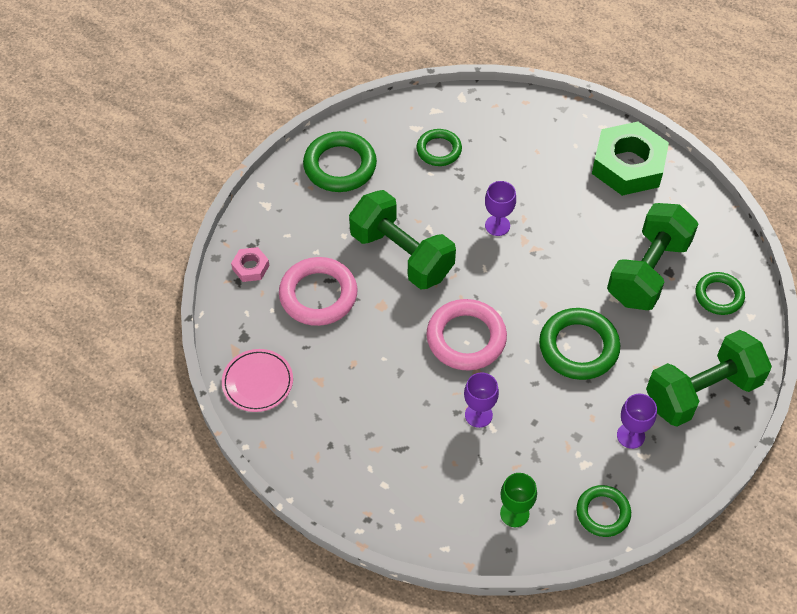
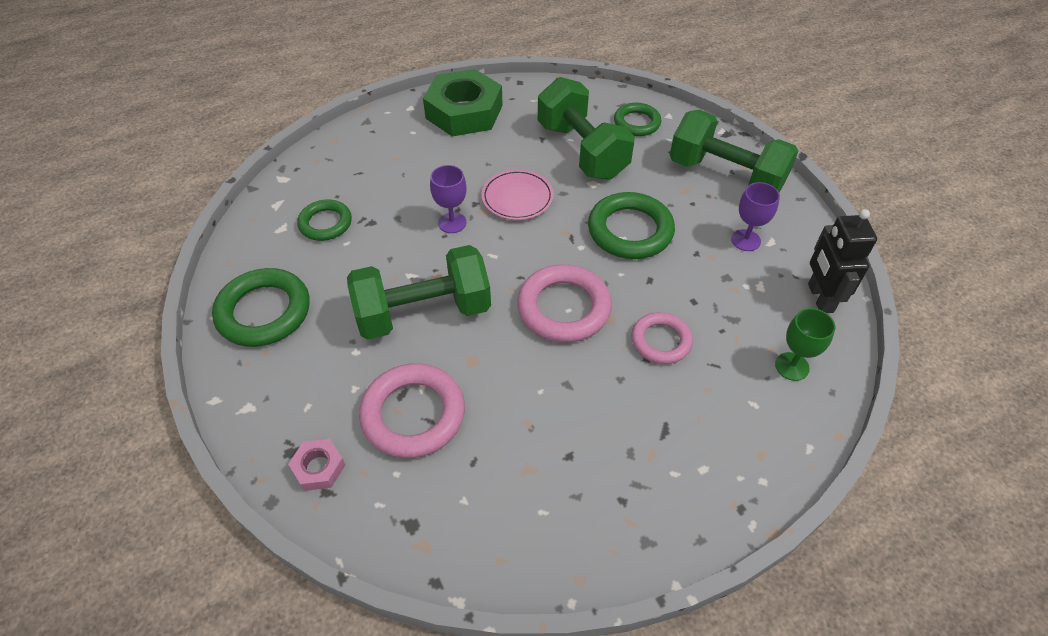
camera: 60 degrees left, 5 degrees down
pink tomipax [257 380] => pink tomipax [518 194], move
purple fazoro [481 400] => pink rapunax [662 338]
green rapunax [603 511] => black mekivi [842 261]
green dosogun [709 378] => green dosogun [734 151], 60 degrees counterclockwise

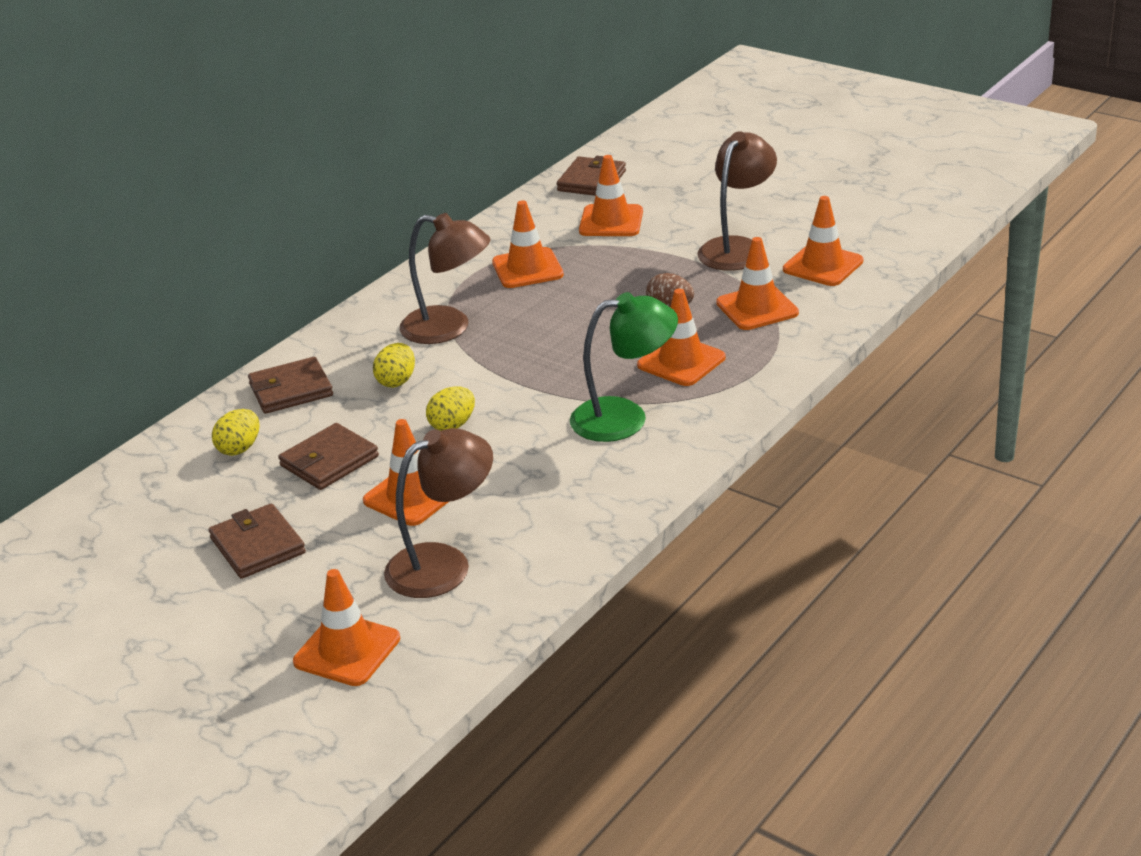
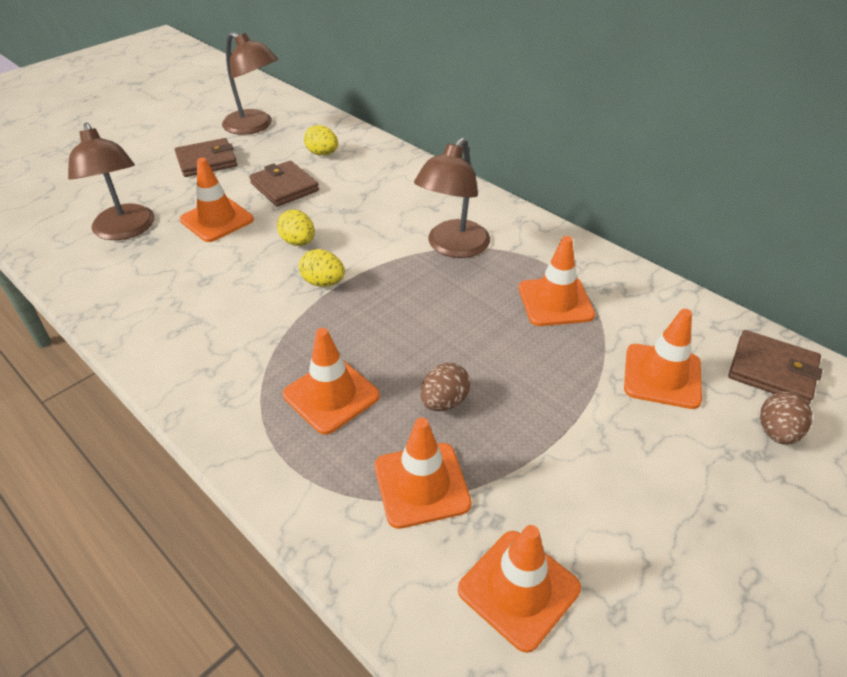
camera: 95 degrees right, 10 degrees up
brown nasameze [290 385] => nothing
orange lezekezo [346 627] => nothing
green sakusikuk [624 367] => nothing
nothing => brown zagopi [786 418]
yellow zagopi [394 365] => yellow zagopi [322 268], move
brown sakusikuk [737 201] => brown sakusikuk [250 83], move

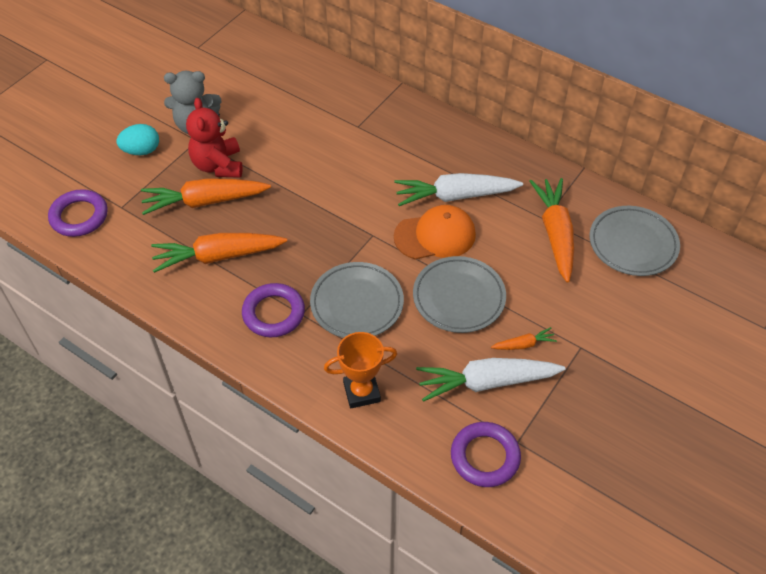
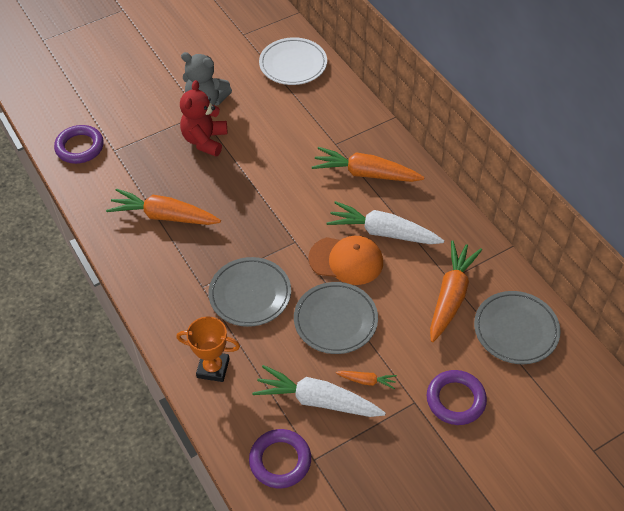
camera: 25 degrees right, 0 degrees up
turquoise zagopi [137 139] => nothing
nothing => white tomipax [293 61]
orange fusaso [206 196] => orange fusaso [368 164], move
purple rapunax [273 310] => purple rapunax [457 397], move

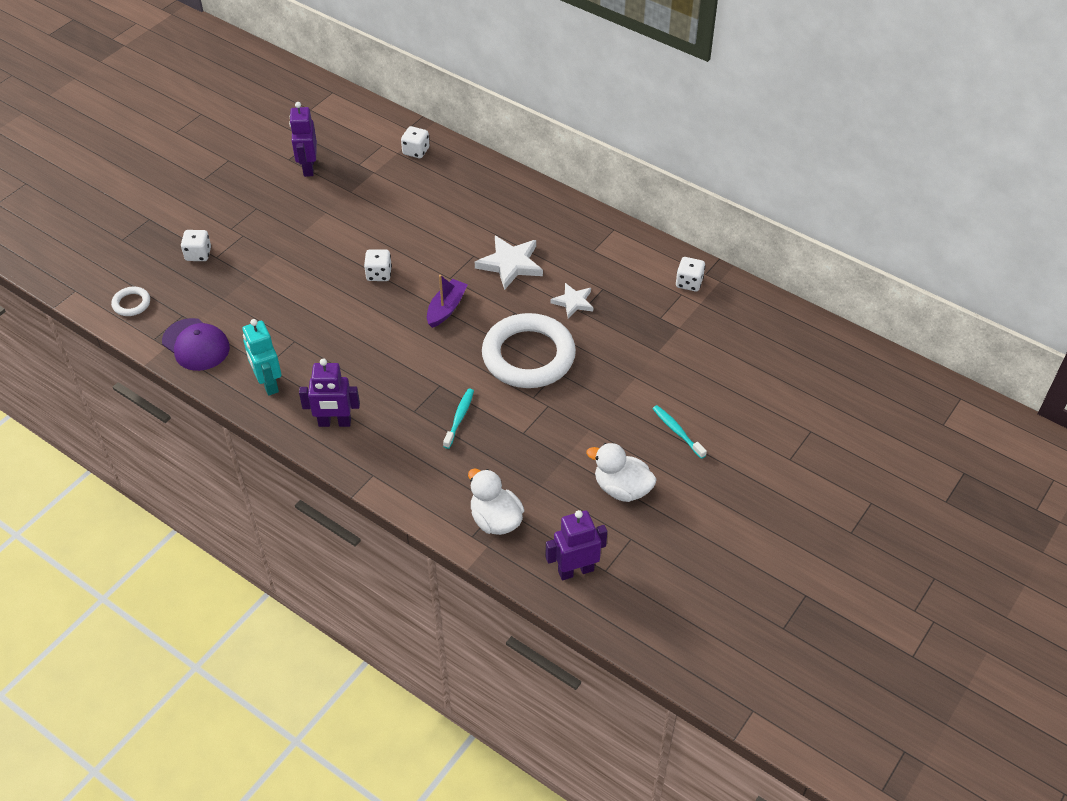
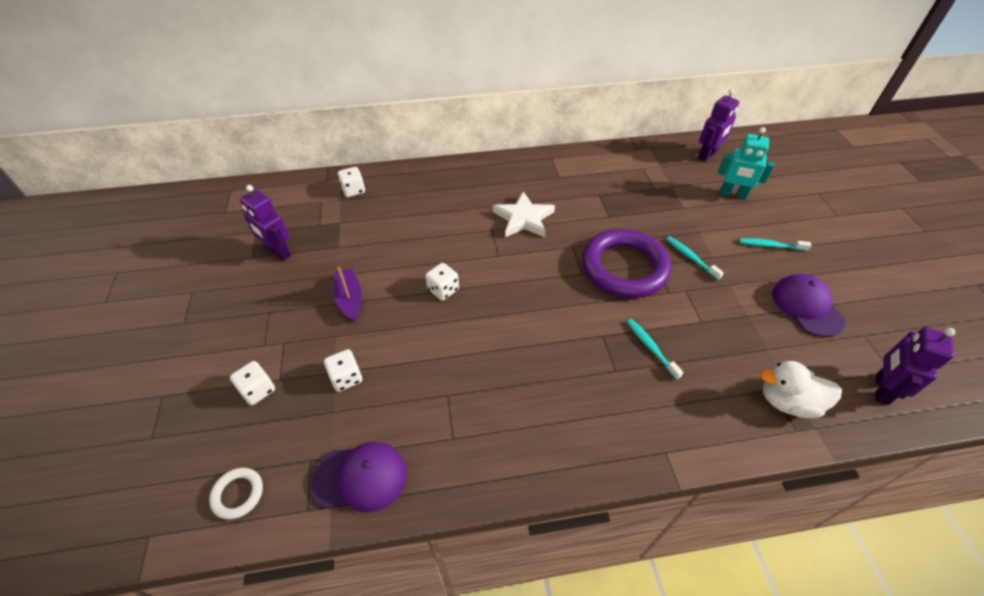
camera: 45 degrees left, 0 degrees up
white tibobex [572 300] => nothing
nothing => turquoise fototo [695 258]
turquoise mekivi [262 357] => turquoise mekivi [746 163], move
purple mekivi [329 392] => purple mekivi [718 125], move
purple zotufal [447 301] => purple zotufal [348 294], move
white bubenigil [690 274] => white bubenigil [343 370], move
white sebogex [621 472] => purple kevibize [808 305]
white rapunax [529 350] => purple rapunax [626 263]

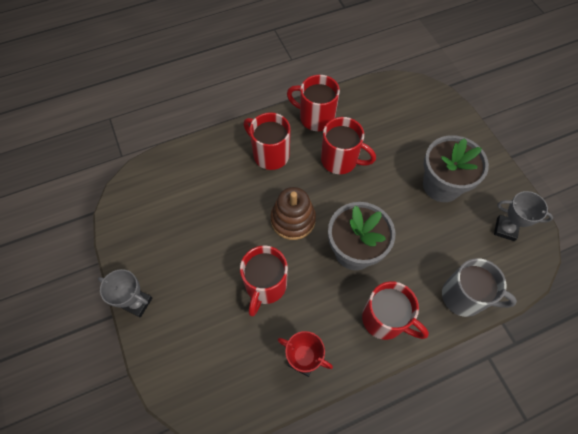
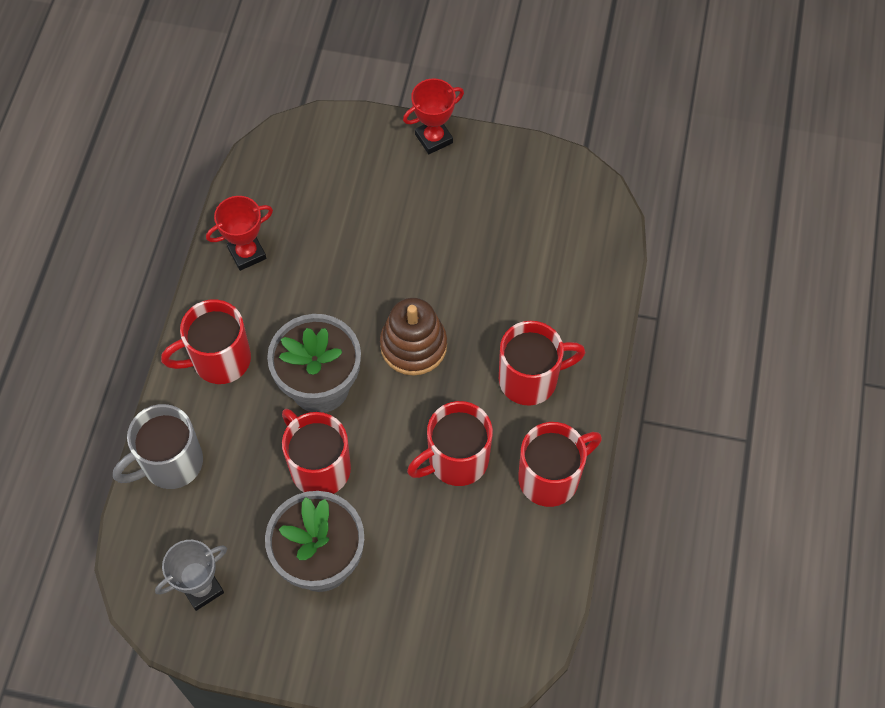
camera: 125 degrees right, 0 degrees up
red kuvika [264 281] => red kuvika [316 451], move
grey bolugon [125 293] => red bolugon [433 116]

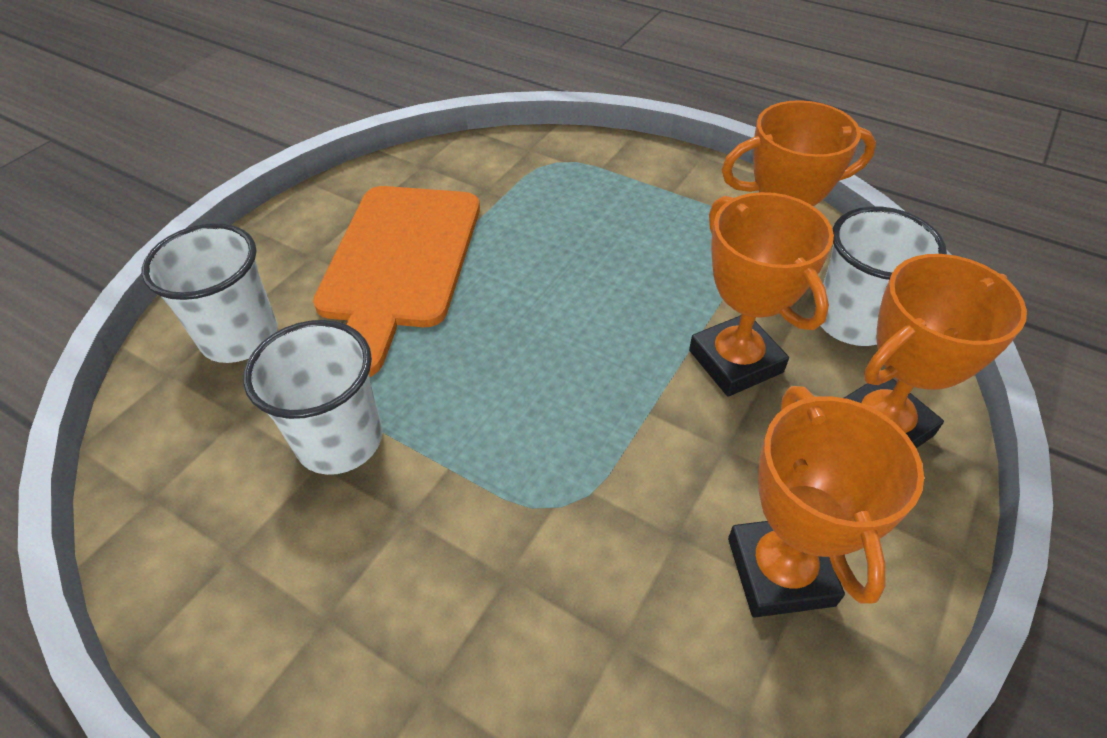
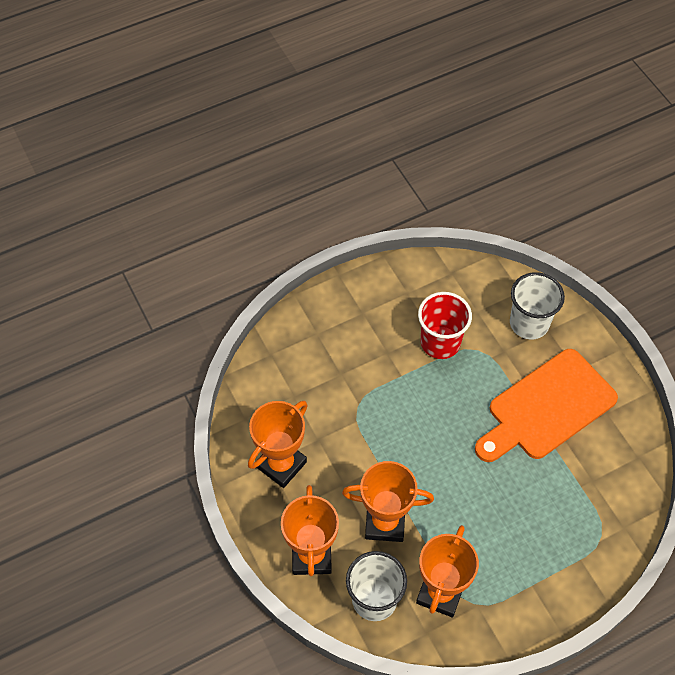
camera: 120 degrees right, 10 degrees up
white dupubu [312 397] => red dupubu [445 325]
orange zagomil [396 281] => orange zagomil [546 405], 75 degrees counterclockwise
orange bolugon [826 502] => orange bolugon [278 444], 75 degrees counterclockwise

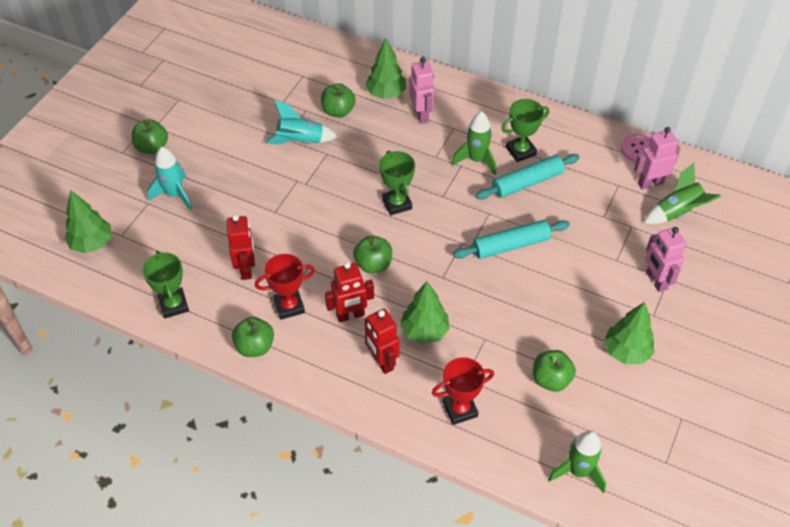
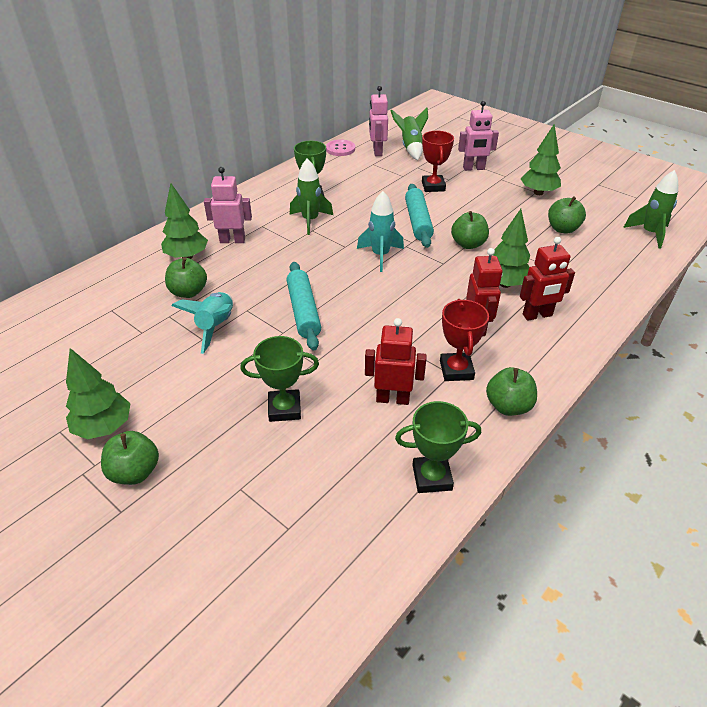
camera: 75 degrees left, 10 degrees down
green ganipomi [88 221] => green ganipomi [98 394], move
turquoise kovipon [169 178] => turquoise kovipon [380 231], move
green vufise [372 254] => green vufise [470 230], move
green bolugon [397 182] => green bolugon [279 379], move
red bolugon [463 391] => red bolugon [438 161], move
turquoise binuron [528 177] => turquoise binuron [304 306], move

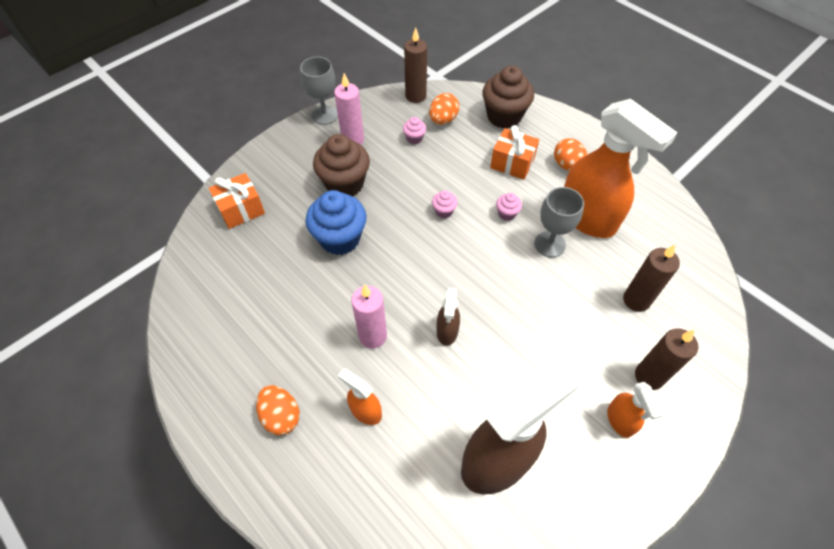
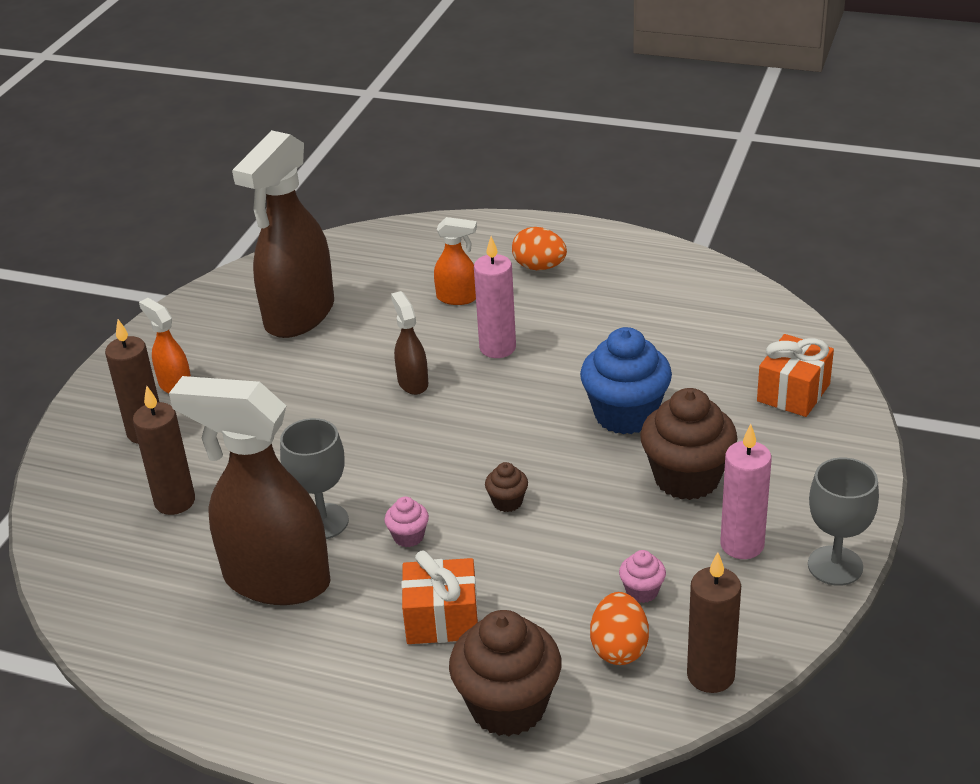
camera: 155 degrees right, 20 degrees down
orange zagopi [571 154] => nothing
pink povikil [445 204] => brown povikil [506 487]
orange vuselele [621 168] => brown vuselele [250 490]

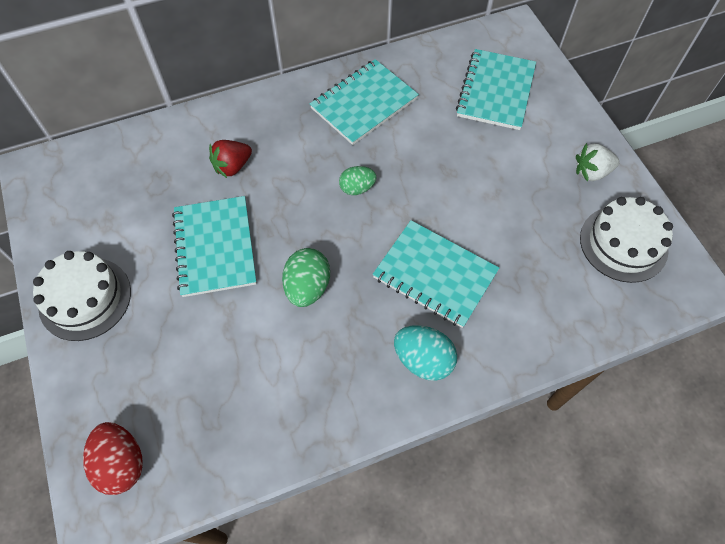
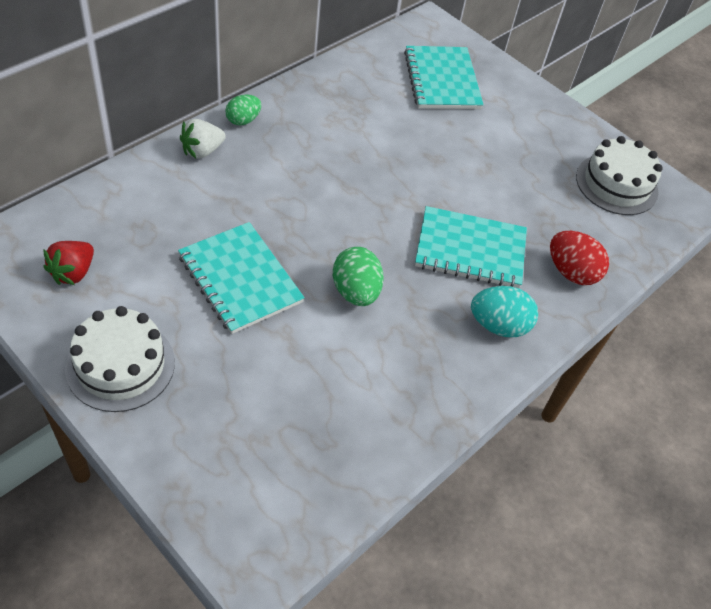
camera: 30 degrees left, 10 degrees down
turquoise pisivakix [364 102] => nothing
red zagopi [113 458] => red zagopi [579 258], move
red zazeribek [230 159] => red zazeribek [68 263], move
green zagopi [357 180] => green zagopi [243 109], move
white zazeribek [598 162] => white zazeribek [203 139], move

